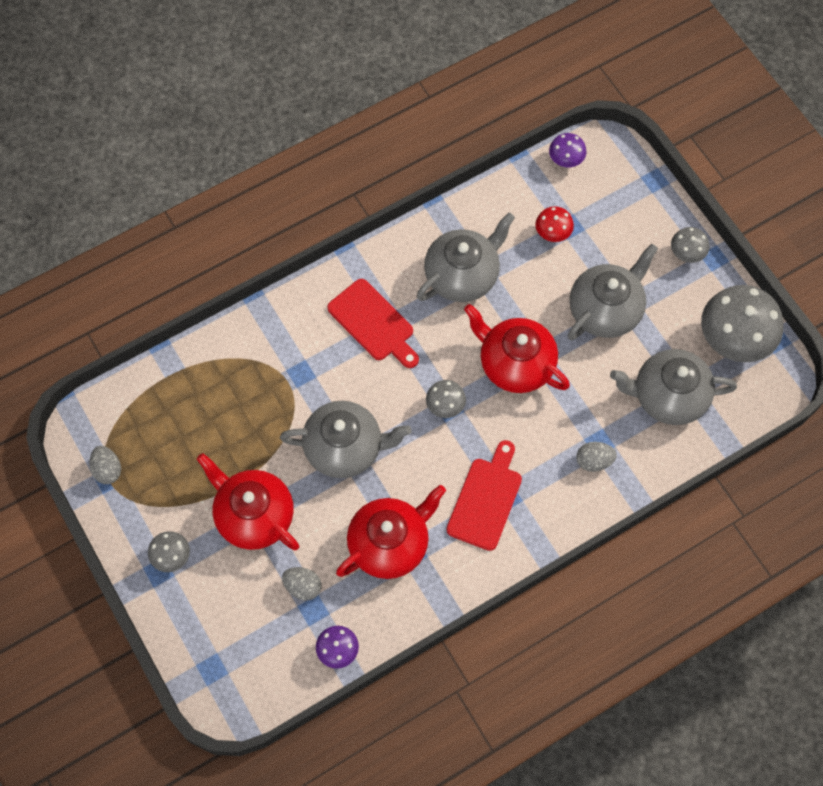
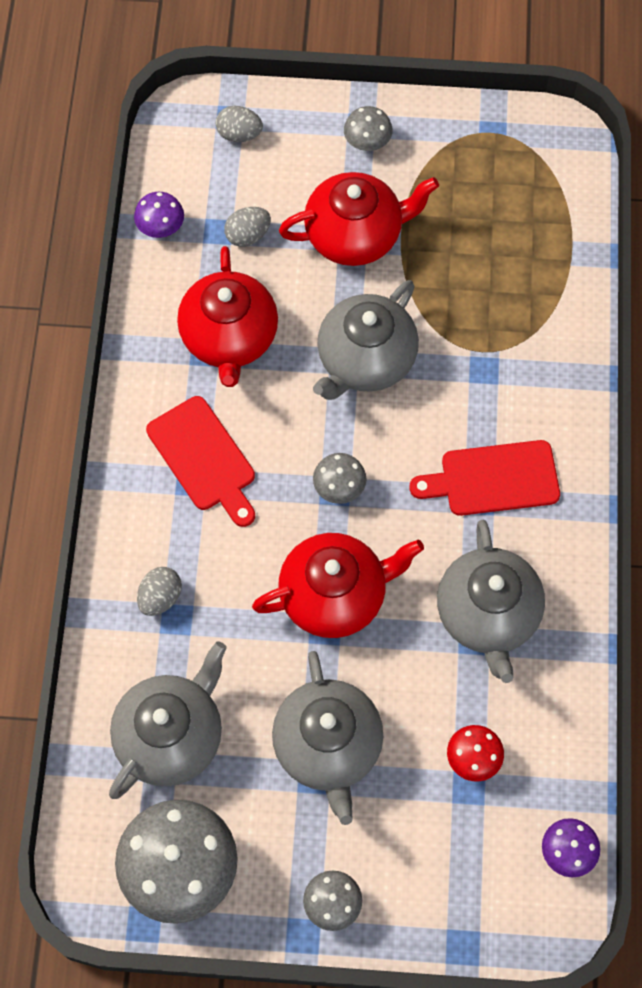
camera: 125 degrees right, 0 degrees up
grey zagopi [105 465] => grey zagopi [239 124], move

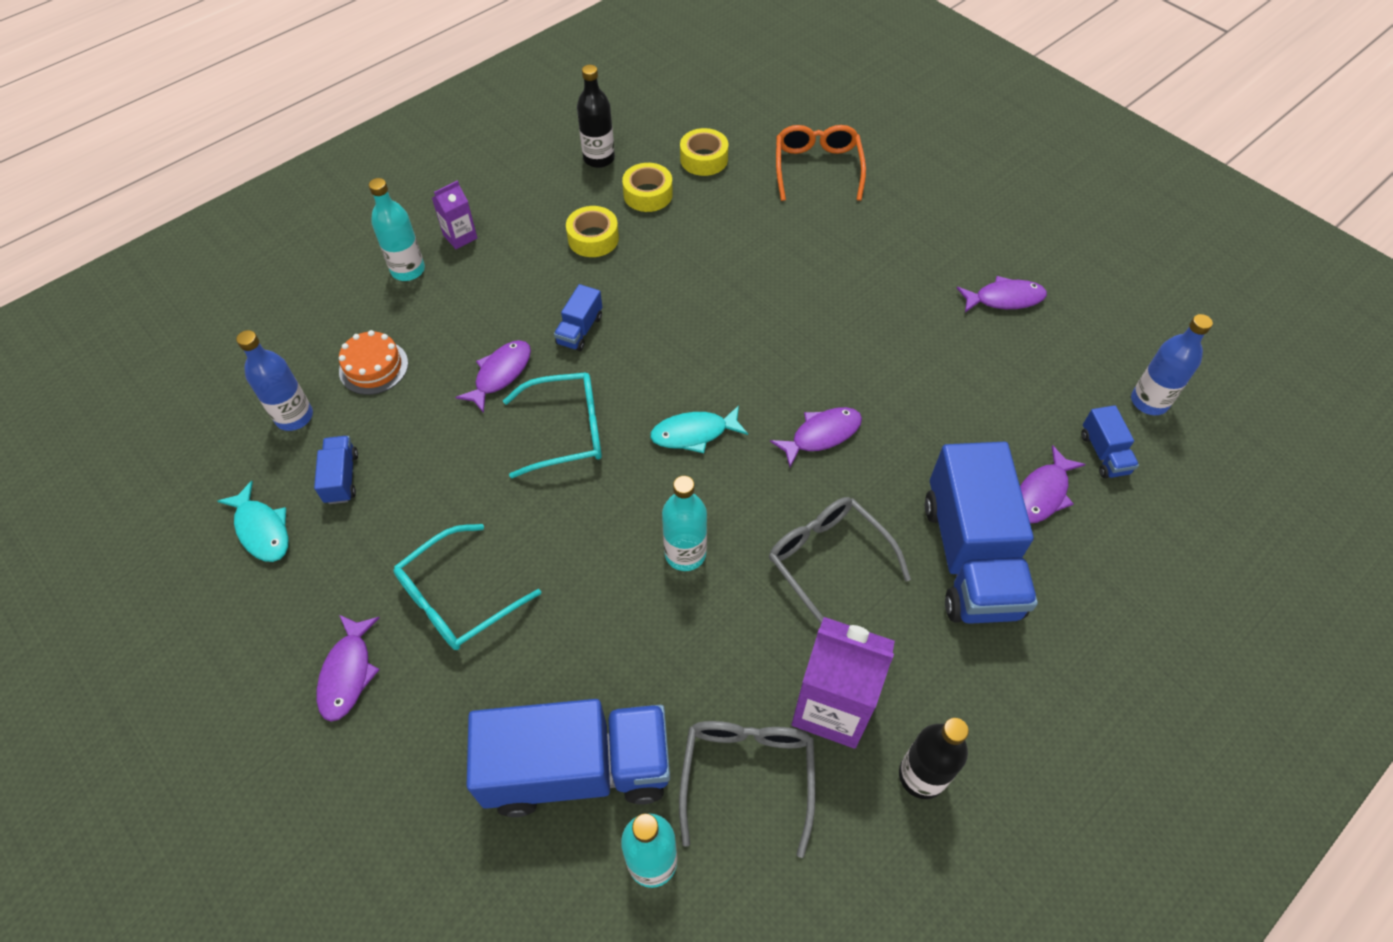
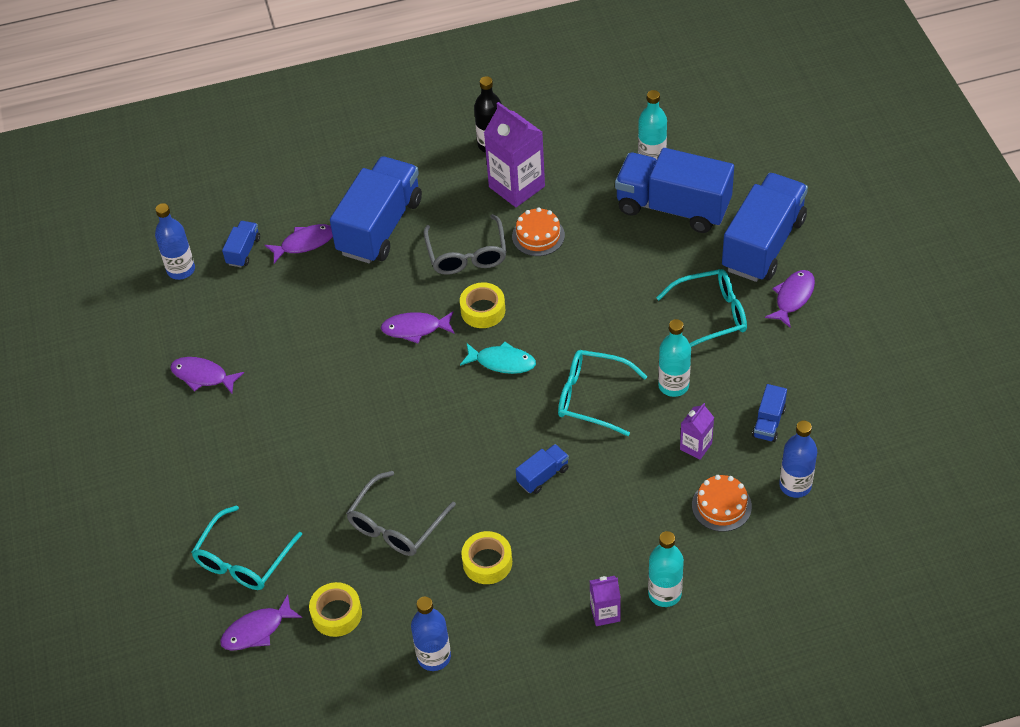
camera: 150 degrees left, 5 degrees down
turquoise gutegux [252 521] => nothing
nothing => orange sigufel [538 231]
nothing => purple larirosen [697 431]
nothing => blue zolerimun [765 227]
purple gutegux [493 376] => purple gutegux [261 623], move
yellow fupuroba [647 187] => yellow fupuroba [482 305], move
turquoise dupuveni [684 523] => turquoise dupuveni [674 358], move
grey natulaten [747 789] => grey natulaten [401 513], move
black dupuveni [596 116] => blue dupuveni [431 634]
orange natulaten [821 163] => turquoise natulaten [246 547]

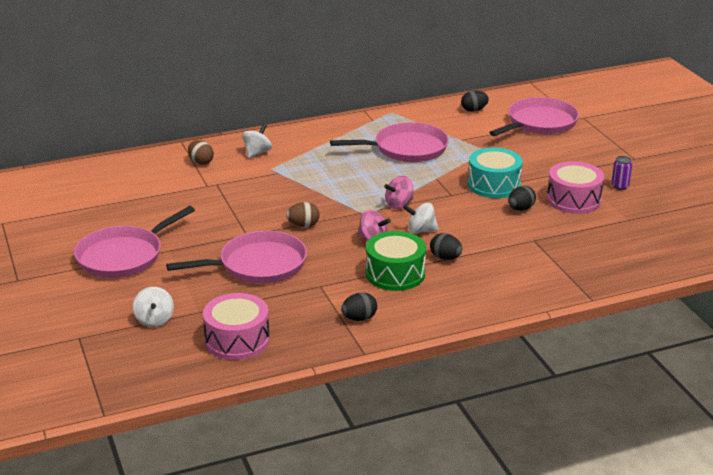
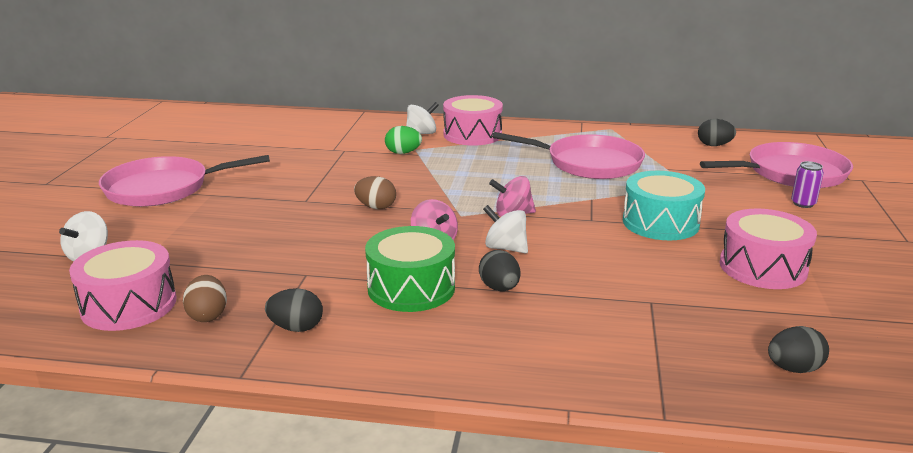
camera: 30 degrees right, 5 degrees down
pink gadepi [236 257] => nothing
nothing => green zagopi [403 140]
nothing => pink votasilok [473 120]
brown zagopi [201 152] => brown zagopi [205 298], move
black zagopi [522 198] => black zagopi [798 349], move
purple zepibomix [621 173] => purple zepibomix [807 184], move

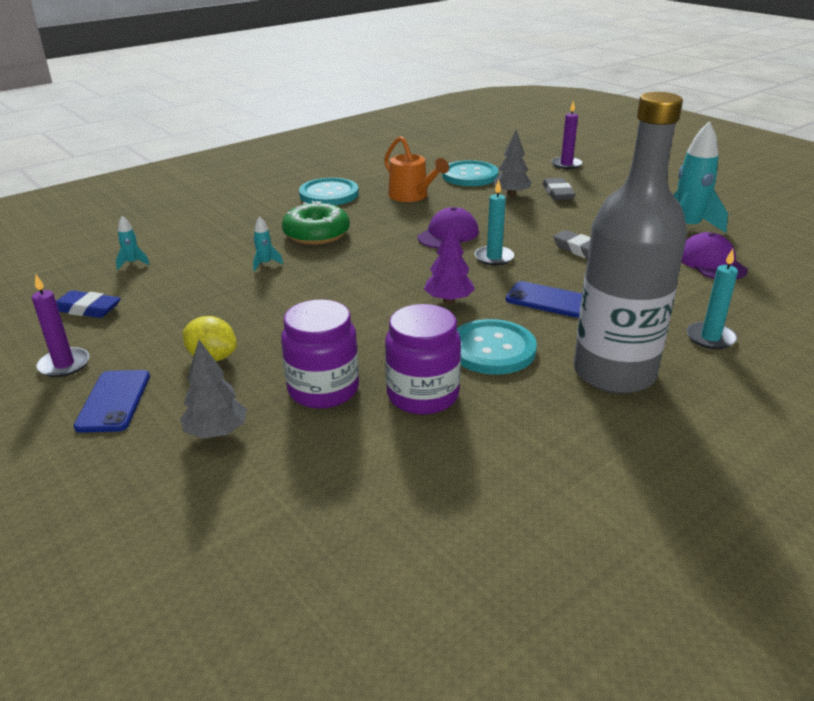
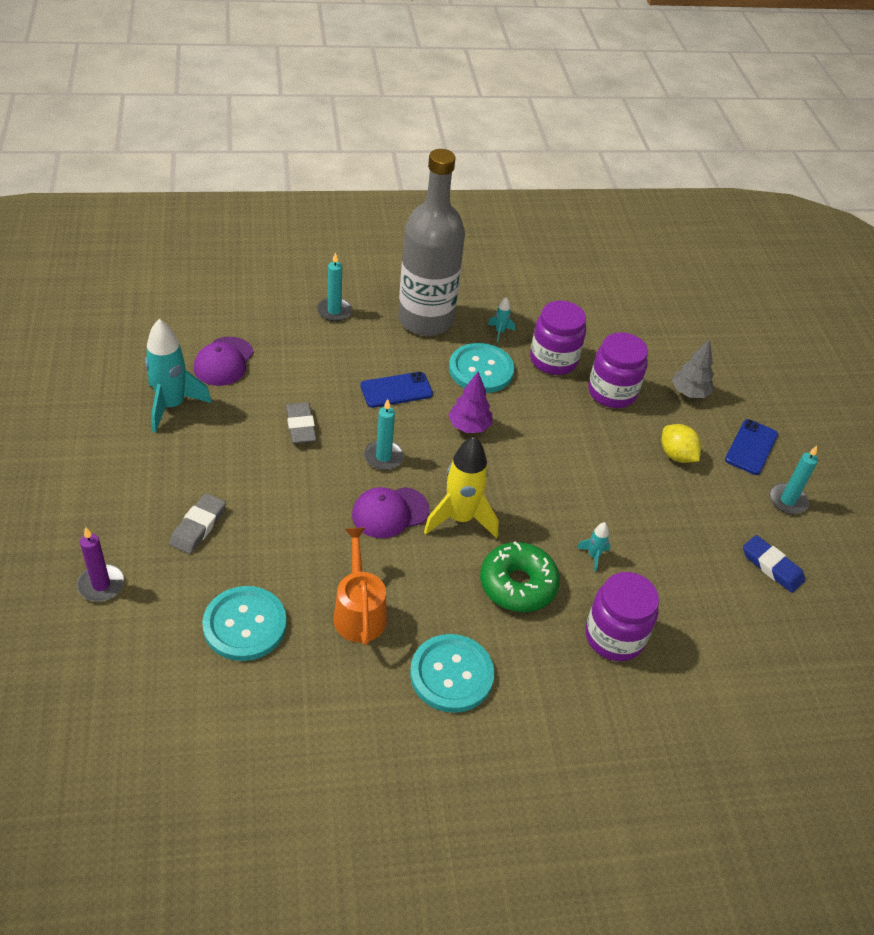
camera: 155 degrees left, 15 degrees up
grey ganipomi [512 163] => nothing
nothing => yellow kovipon [461 487]
nothing => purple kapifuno [622 616]
turquoise kovipon [133 243] => turquoise kovipon [501 319], move
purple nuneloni [60 326] => turquoise nuneloni [793 480]
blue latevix [544 299] => blue latevix [396 390], 75 degrees counterclockwise

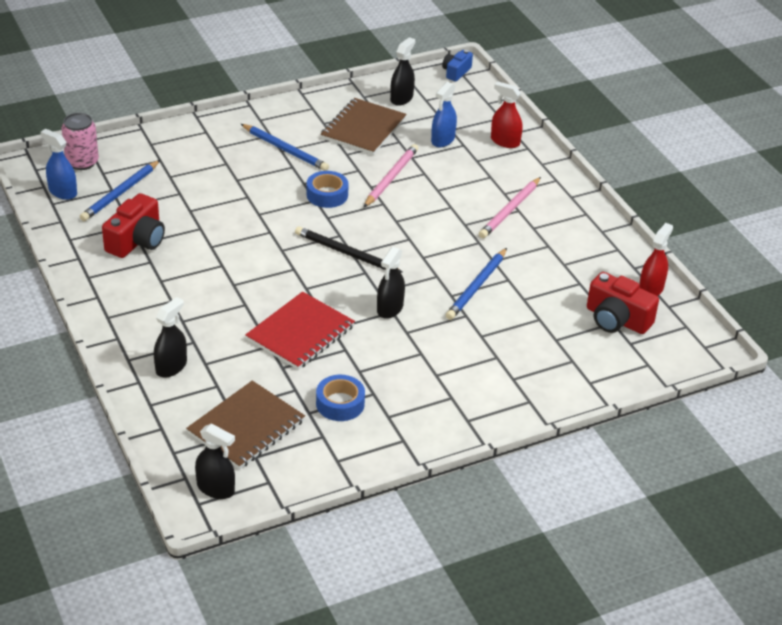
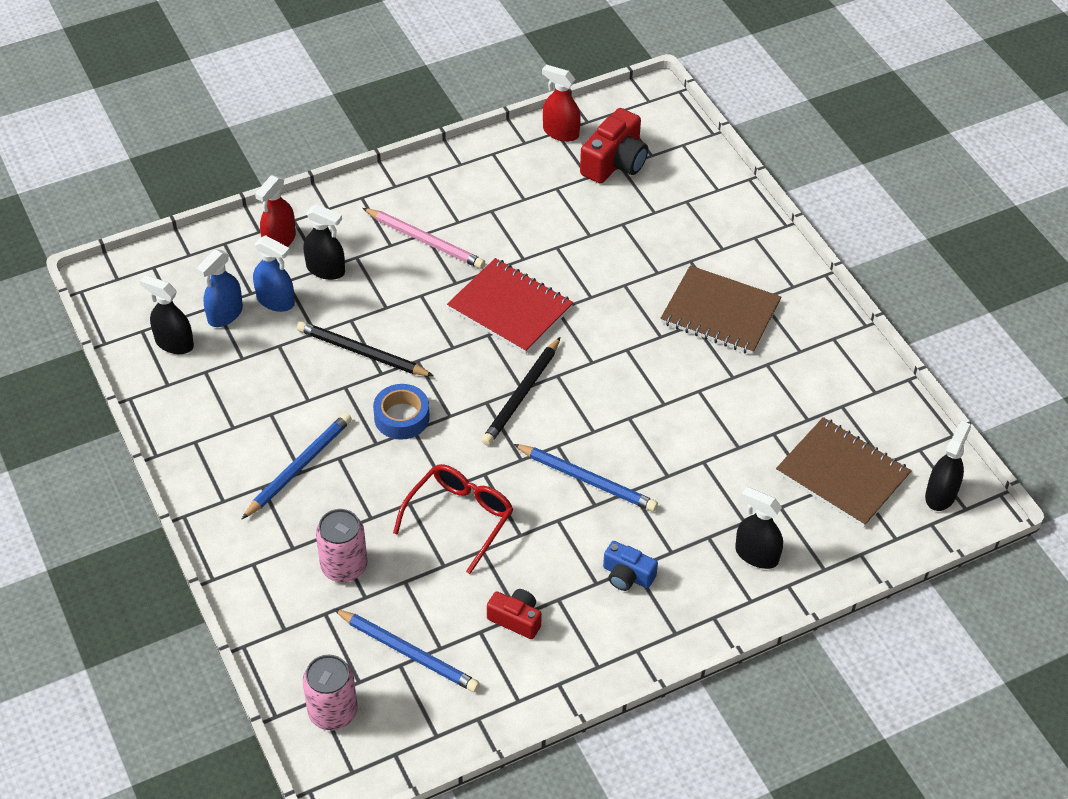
camera: 90 degrees left, 10 degrees up
blue fupuroba [340 398] => nothing
nothing => pink zepibomix [341 545]
nothing => red natulaten [453 519]
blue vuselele [58 164] => blue vuselele [220 288], move
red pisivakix [300 331] => red pisivakix [510 306], move
brown pisivakix [364 126] => brown pisivakix [720 310], move
black vuselele [391 283] => black vuselele [324 242], move
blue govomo [457 65] => blue govomo [630 566], move
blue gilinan [476 284] => blue gilinan [585 478], move
pink gilinan [391 175] => black gilinan [365 348]
red govomo [133 225] => red govomo [514 614], x0.60

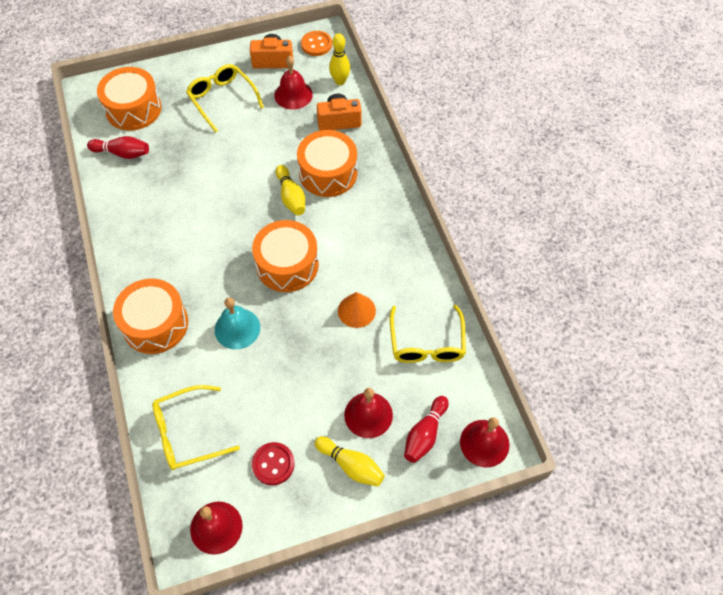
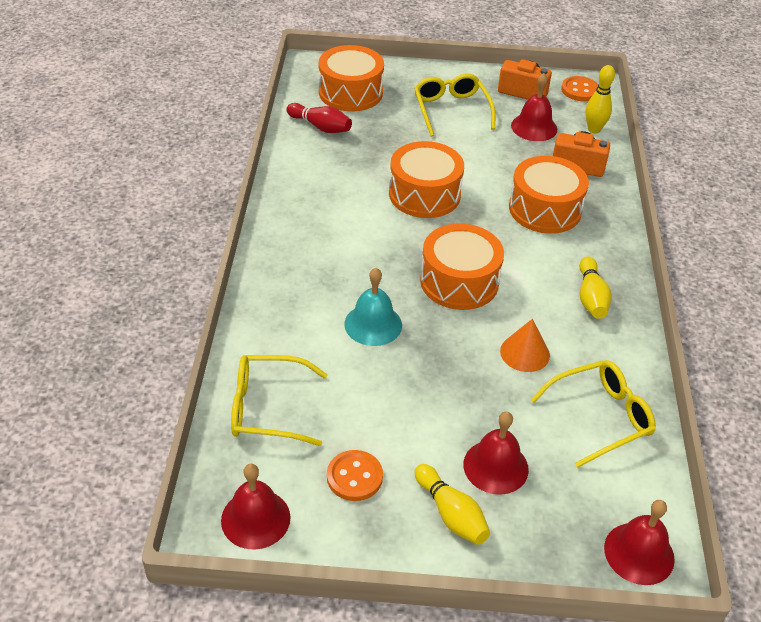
camera: 20 degrees right, 15 degrees down
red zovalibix [426 429] => nothing
orange votasilok [150 316] => orange votasilok [426 179], move
yellow zovalibix [290 190] => yellow zovalibix [595 287], move
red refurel [273 463] => orange refurel [355 475]
yellow natulaten [428 334] => yellow natulaten [593 414], 135 degrees counterclockwise

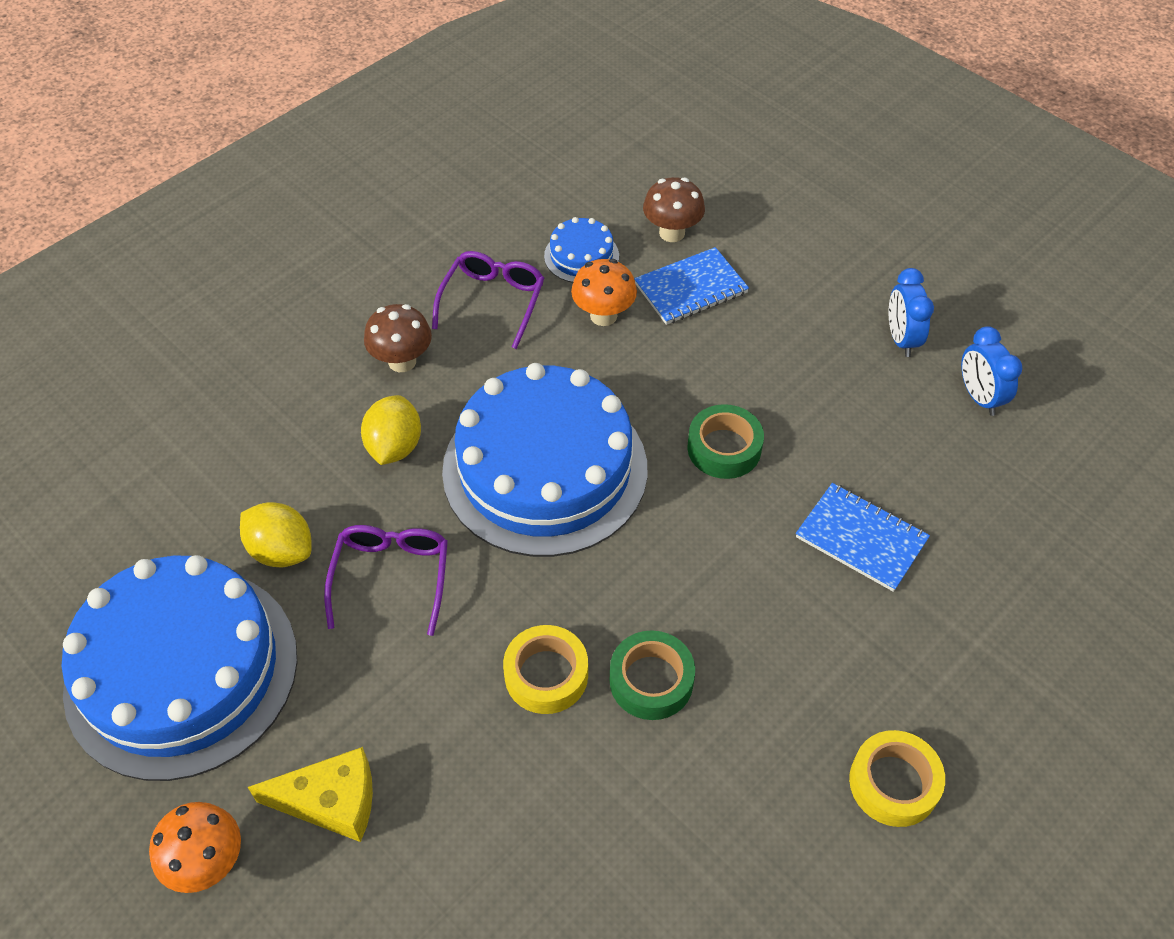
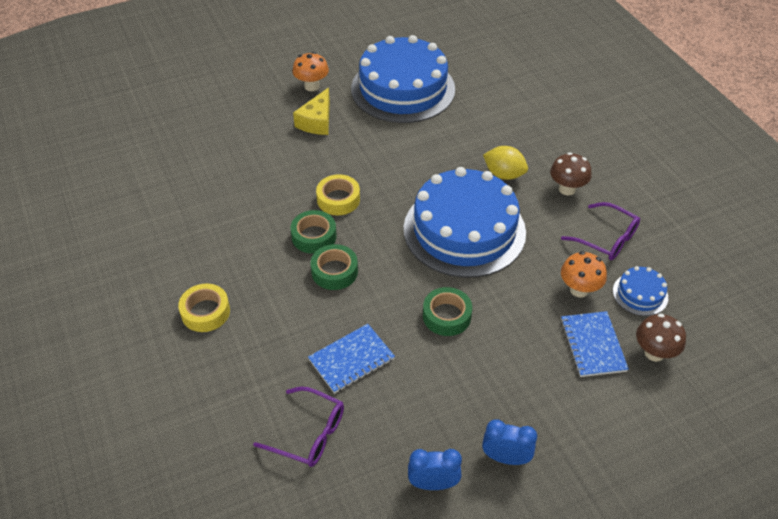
camera: 110 degrees right, 5 degrees down
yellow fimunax [275 534] => nothing
nothing => green fupuroba [334 267]
purple natulaten [386 580] => purple natulaten [298 427], move

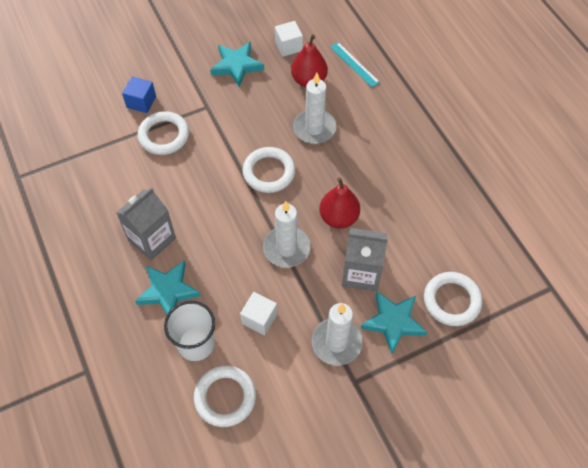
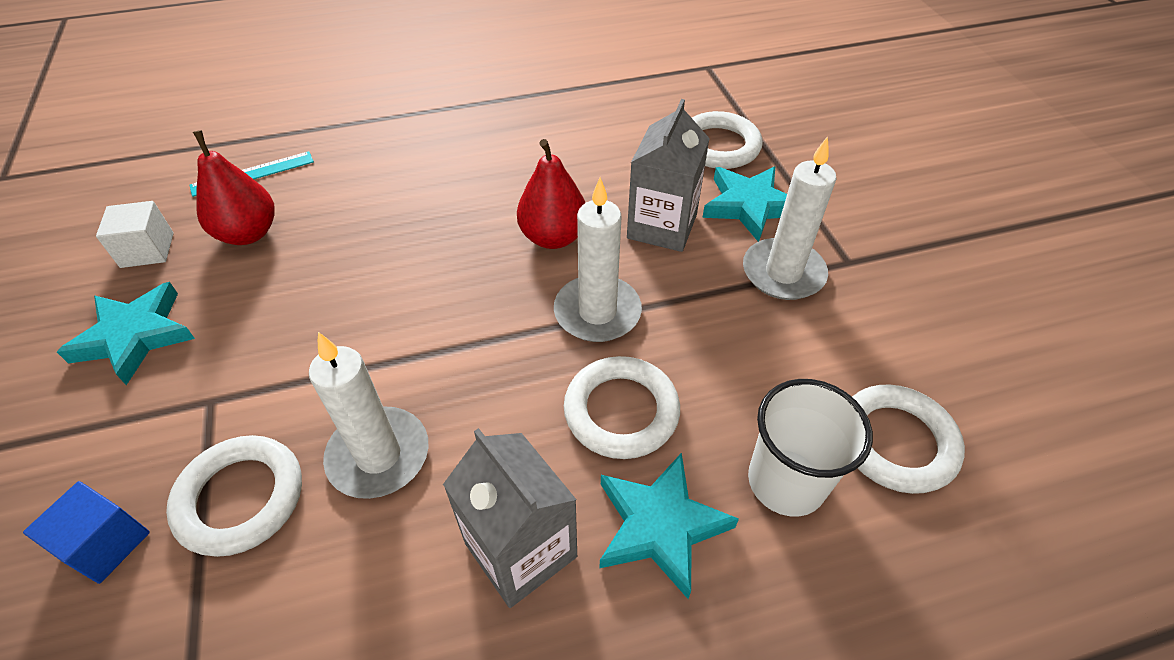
camera: 80 degrees left, 10 degrees down
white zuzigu [259 313] => nothing
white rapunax [269 170] => white rapunax [622 407], move
white nuneloni [314 108] => white nuneloni [369 415], move

